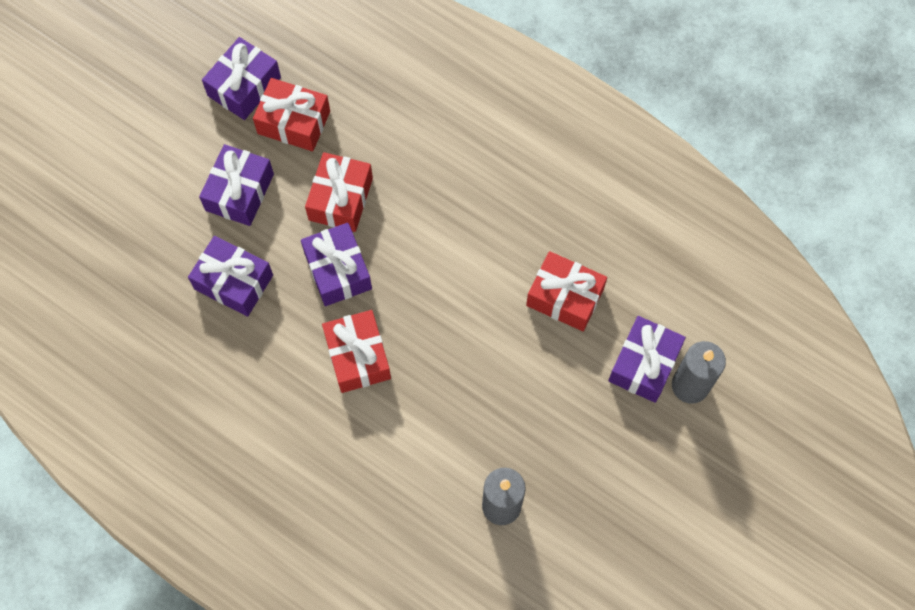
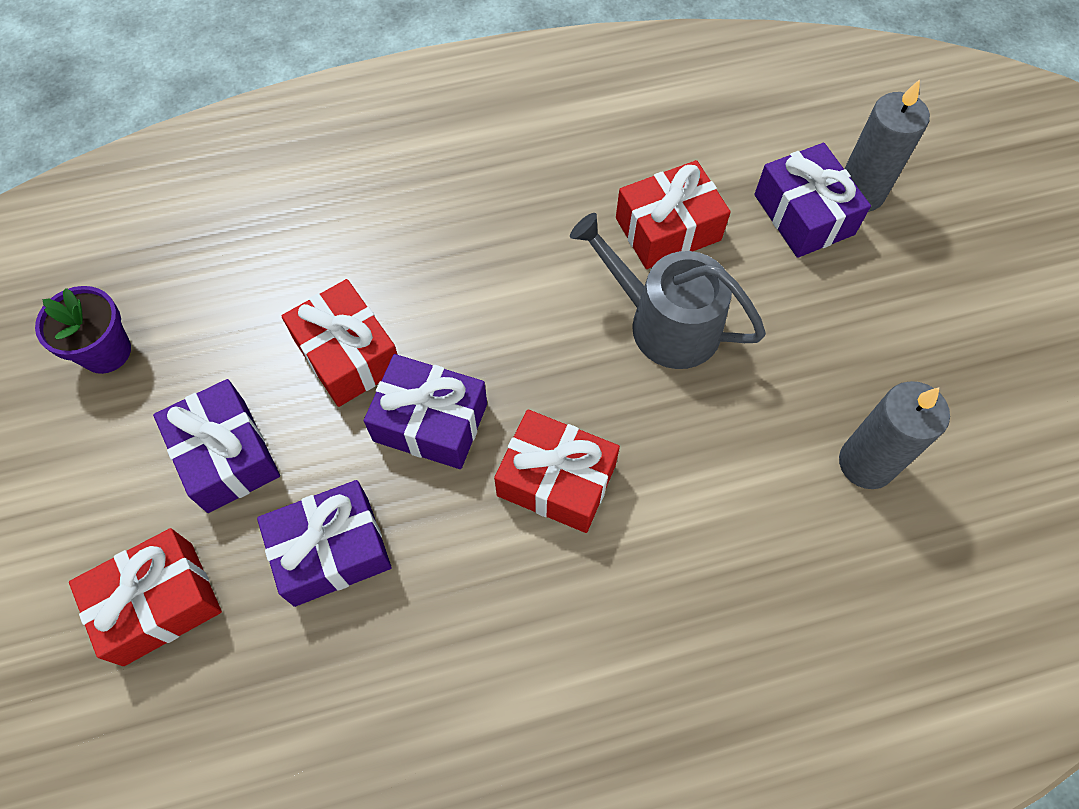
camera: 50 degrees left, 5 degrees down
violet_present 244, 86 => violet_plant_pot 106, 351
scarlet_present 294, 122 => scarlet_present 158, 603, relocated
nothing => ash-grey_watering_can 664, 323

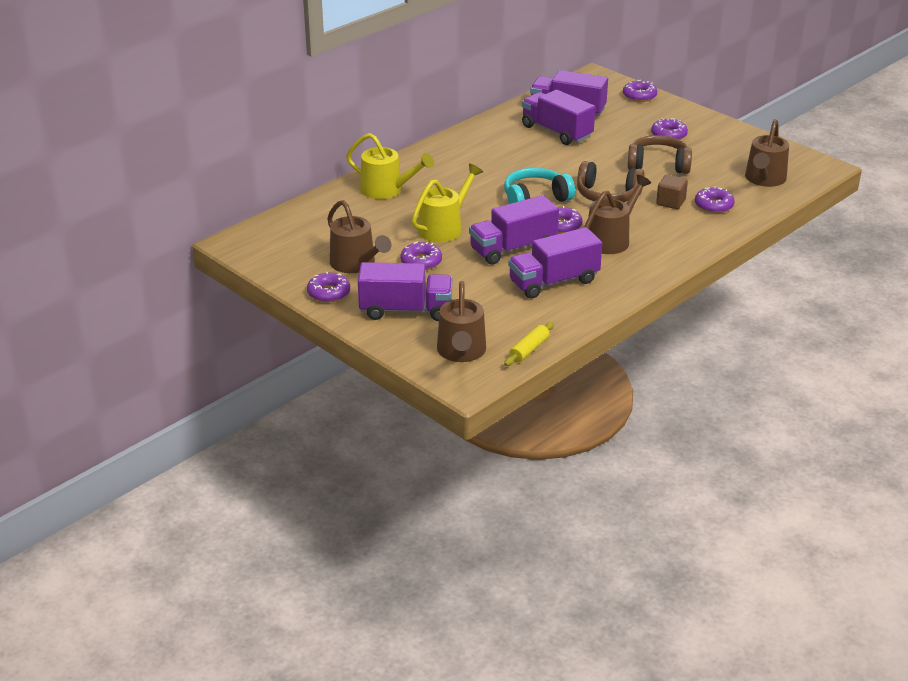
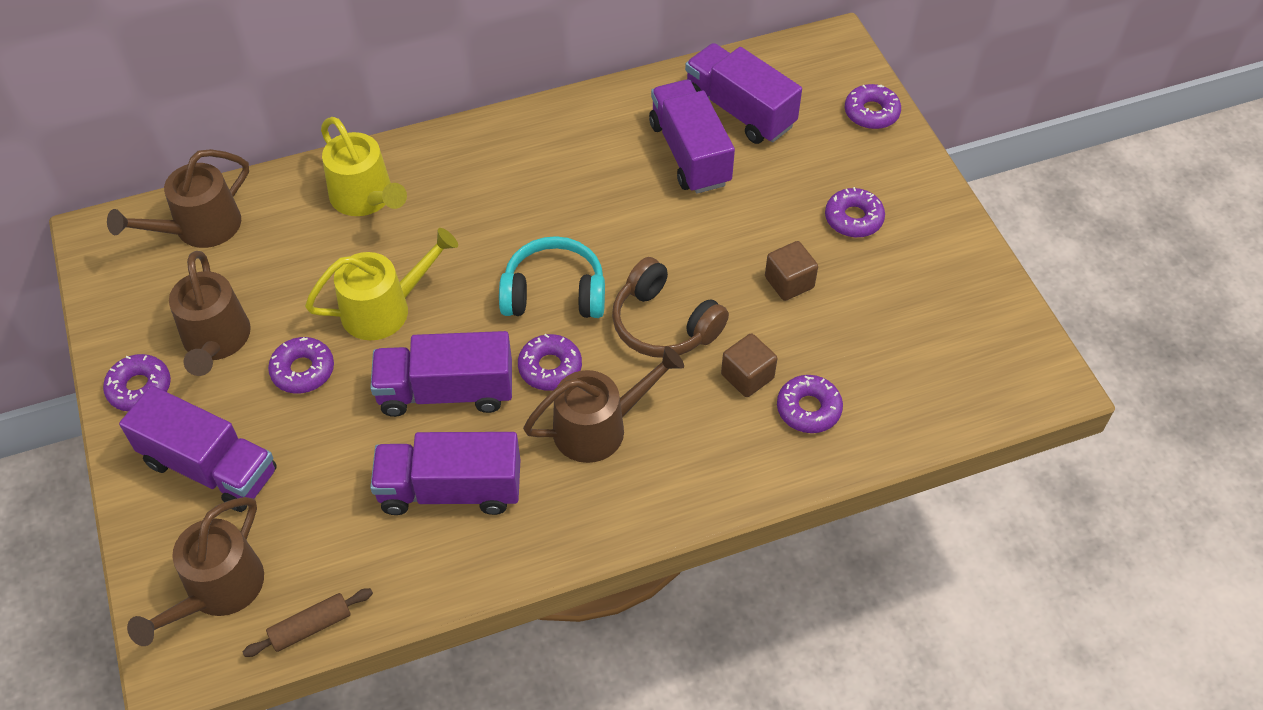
camera: 25 degrees right, 20 degrees up
yellow_dough_roller 529, 350 => russet_dough_roller 311, 627
russet_headset 658, 165 => russet_block 789, 282
russet_watering_can 764, 179 => russet_watering_can 199, 228, relocated

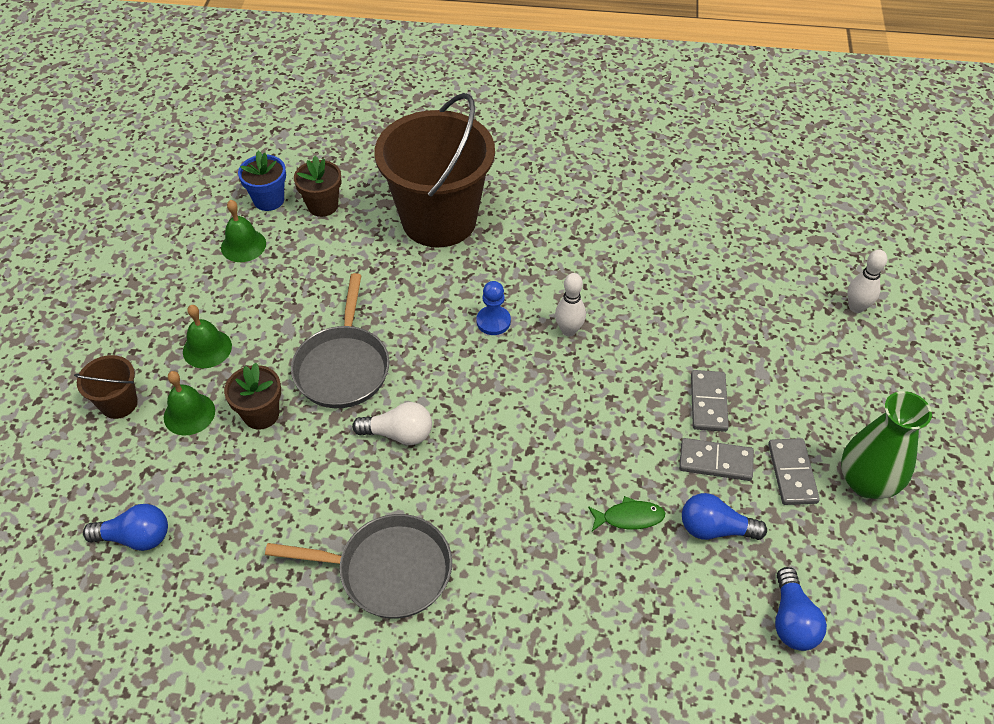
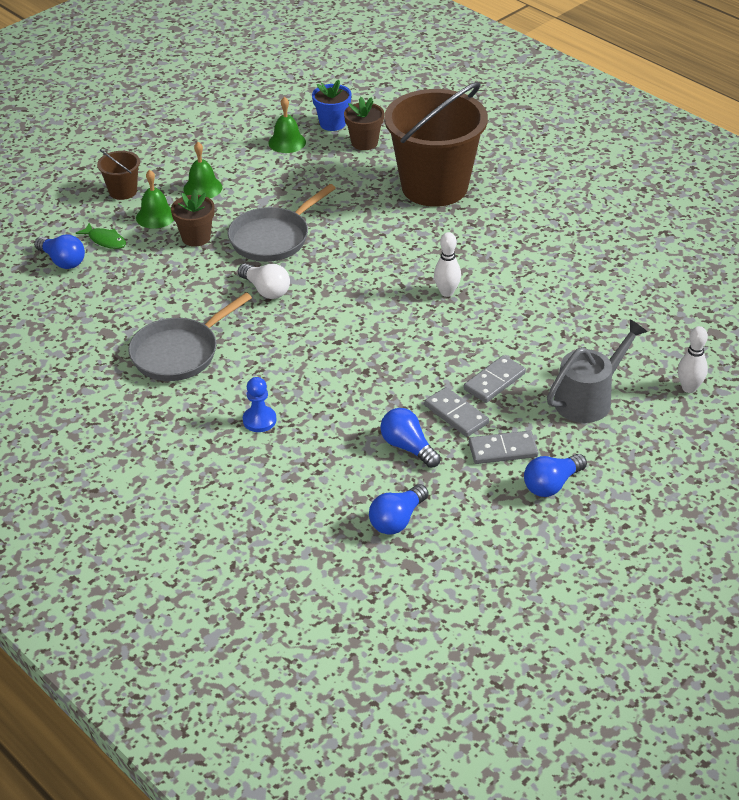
camera: 40 degrees right, 10 degrees down
ash-grey_skillet 388, 570 => ash-grey_skillet 179, 352, 90 degrees clockwise
royal_blue_pawn 493, 321 => royal_blue_pawn 259, 420, relocated
green_fish 629, 517 => green_fish 105, 240, relocated
ash-grey_domino_tile 792, 473 => ash-grey_domino_tile 503, 450, 45 degrees clockwise
green_vase 866, 482 => royal_blue_bulb 552, 484
nothing => ash-grey_watering_can 588, 398

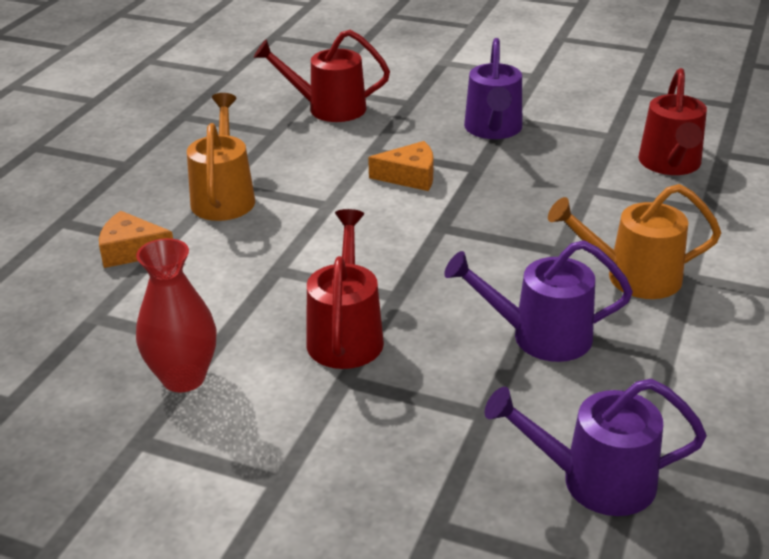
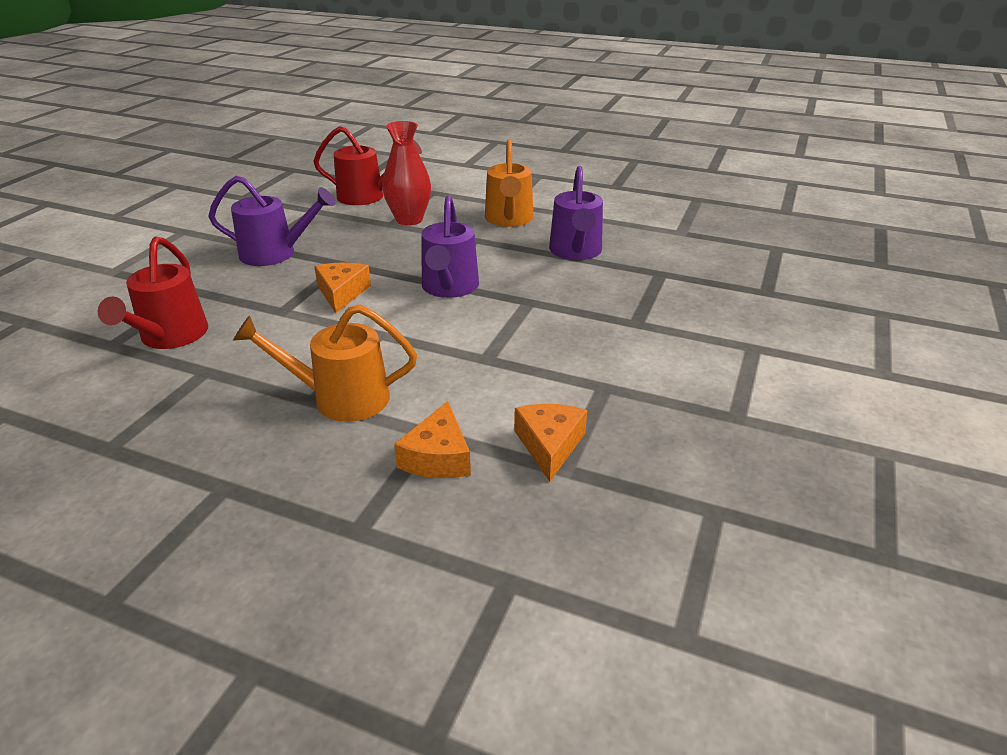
camera: 90 degrees left, 0 degrees up
scarlet_vase 183, 378 => scarlet_vase 409, 220, relocated
scarlet_watering_can 346, 334 => nothing
violet_watering_can 594, 481 => violet_watering_can 449, 288, relocated
nothing => orange-coloured_cheese 549, 445

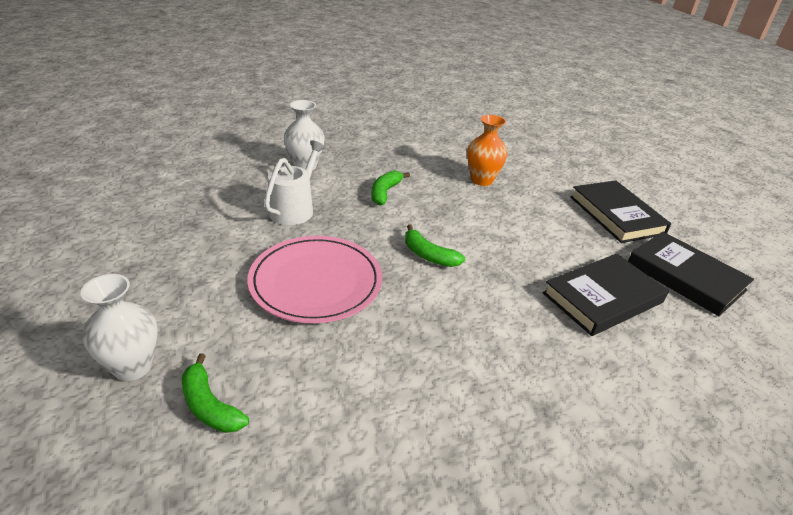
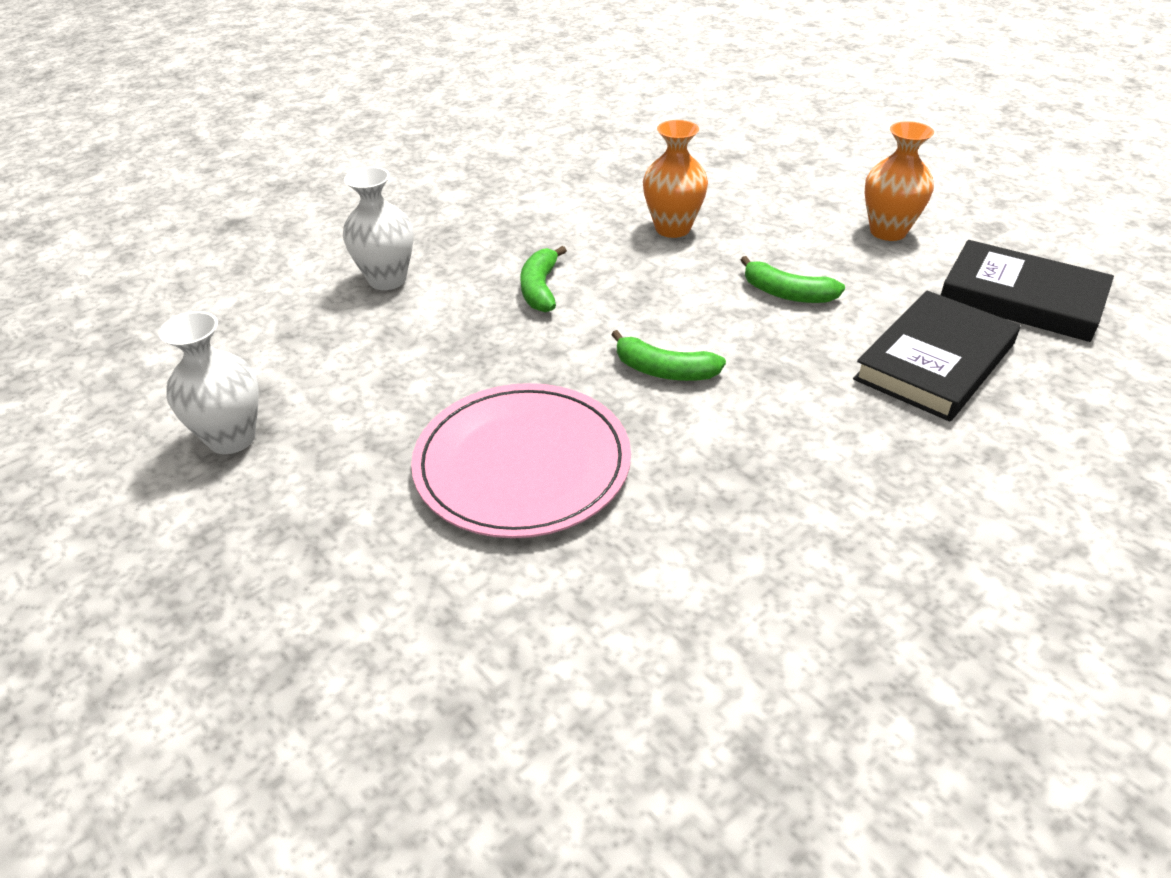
camera: 15 degrees left, 5 degrees up
pure_white_vase 133, 367 => pure_white_vase 232, 438, relocated
green_toy_banana 209, 405 => green_toy_banana 787, 293, relocated
pure_white_watering_can 294, 209 => nothing
black_book 616, 215 => orange-coloured_vase 888, 231

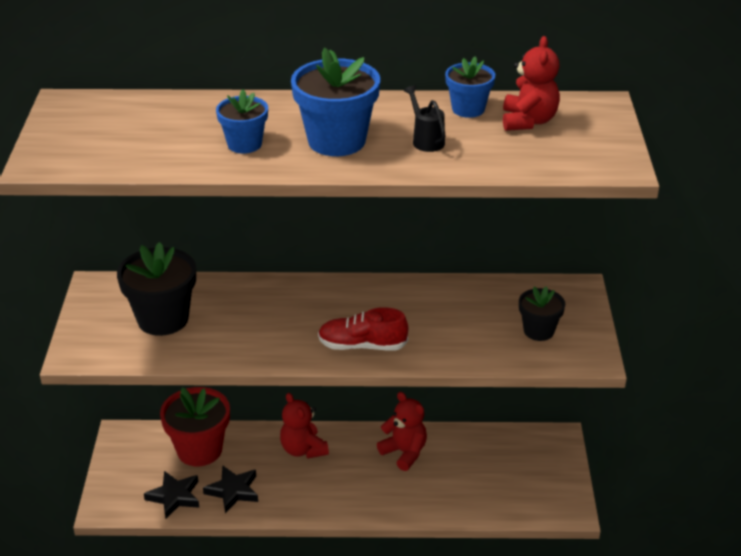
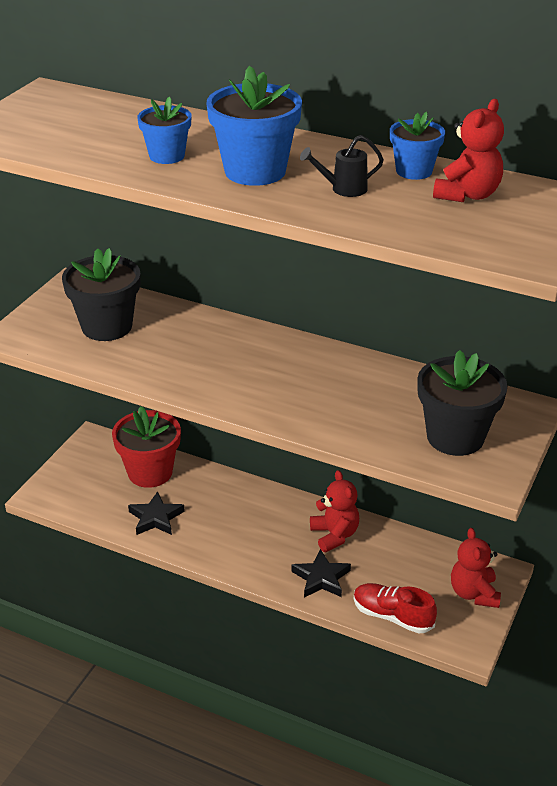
camera: 25 degrees right, 0 degrees up
black_star 174, 497 => black_star 321, 578, relocated
scarlet_teddy 303, 449 => scarlet_teddy 474, 593, relocated
scarlet_shoe 362, 345 => scarlet_shoe 392, 616, relocated
black_watering_can 426, 140 => black_watering_can 343, 189, 105 degrees counterclockwise
black_plant_pot 538, 331 => black_plant_pot 455, 437, x1.70

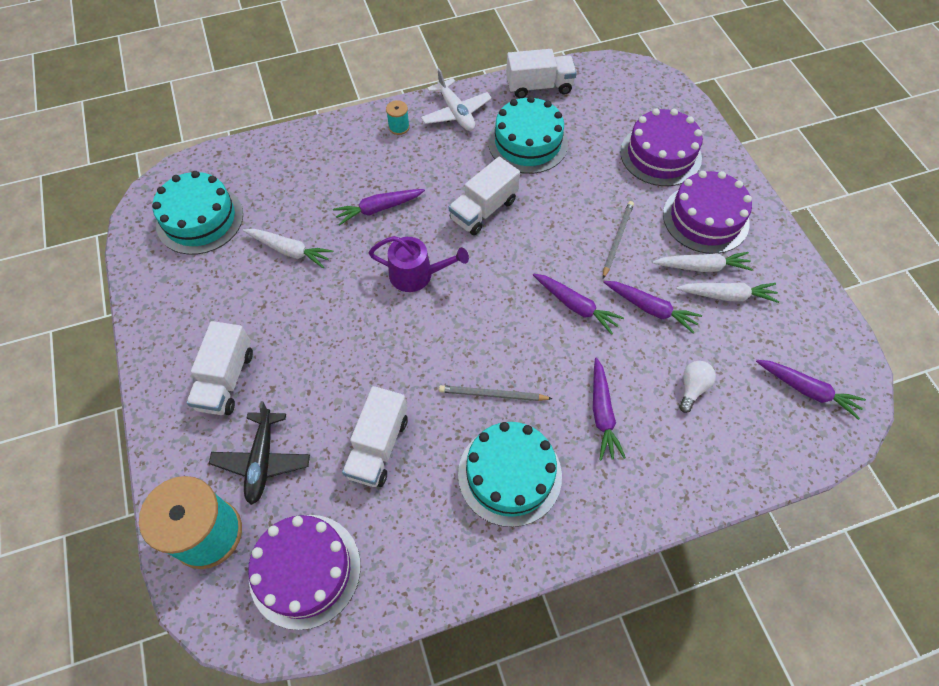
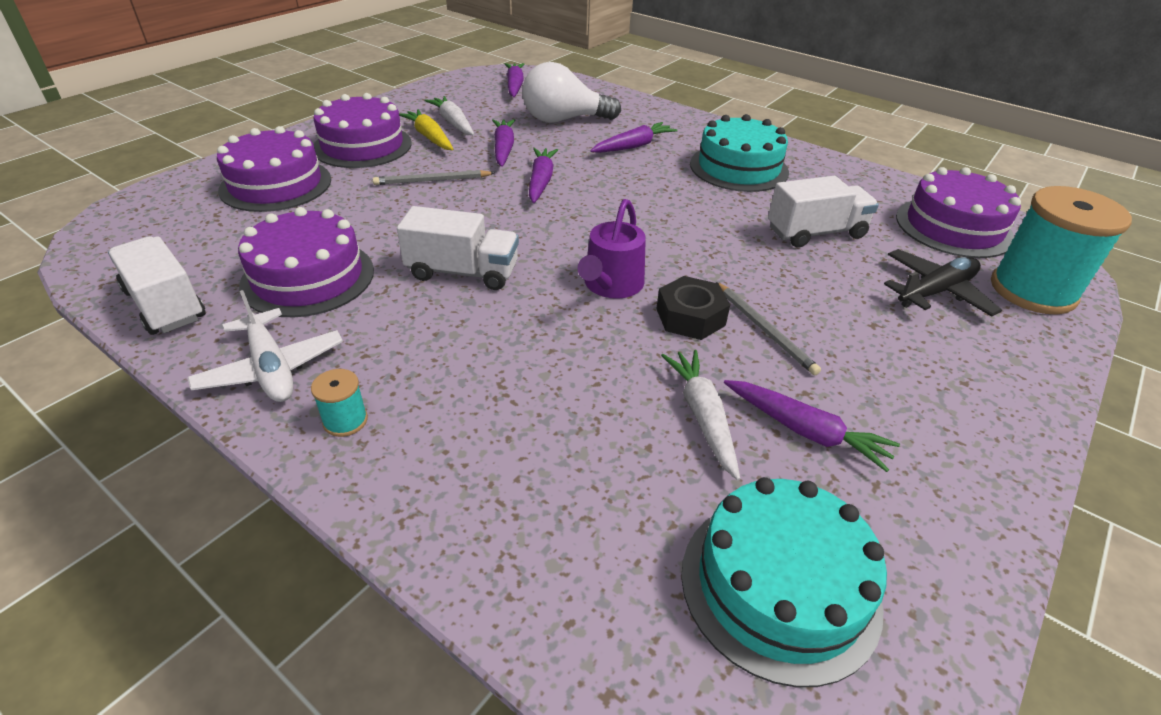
camera: 125 degrees left, 20 degrees down
pure_white_toy_truck 226, 380 => nothing
violet_toy_carrot 379, 209 => violet_toy_carrot 804, 430, relocated
violet_watering_can 416, 274 => violet_watering_can 611, 285, 135 degrees counterclockwise
pure_white_aeroplane 456, 112 => pure_white_aeroplane 271, 368, 120 degrees clockwise
ash-grey_pencil 492, 395 => ash-grey_pencil 764, 330, relocated
teal_layer_cake 527, 143 => violet_layer_cake 308, 277
pure_white_toy_carrot 701, 267 => yellow_toy_carrot 429, 137
pure_white_bulb 692, 388 => pure_white_bulb 563, 120, x2.01
nothing => black_hexagon_nut 690, 317

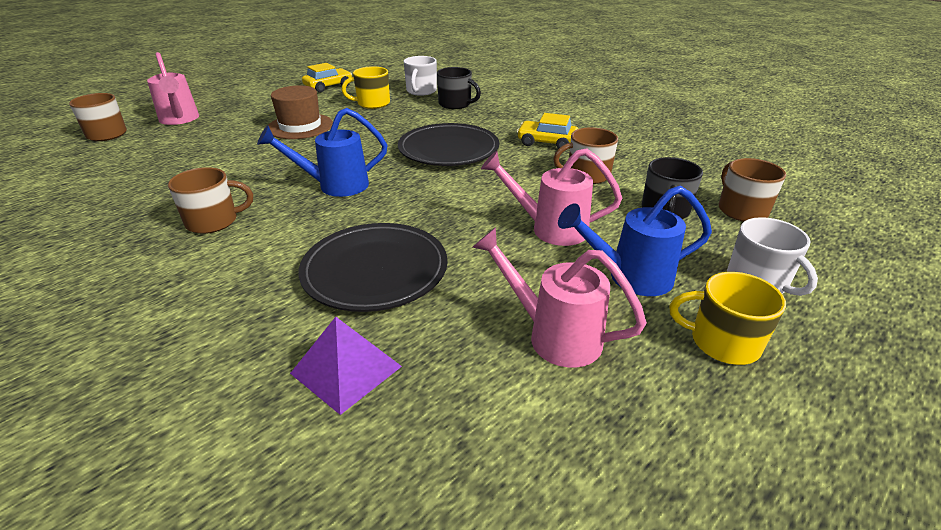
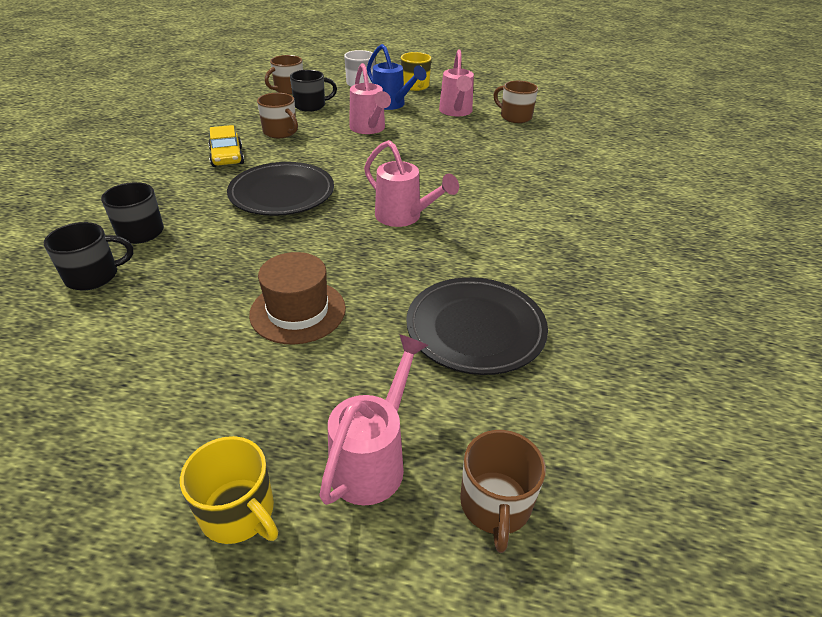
camera: 125 degrees left, 5 degrees up
russet_mug 213, 221 => russet_mug 515, 117, relocated
royal_blue_watering_can 334, 186 => pink_watering_can 404, 217
violet_solid_pyramid 346, 370 => nothing
black_flat_dish 375, 271 => black_flat_dish 475, 329, relocated
yellow_car 328, 86 => nothing
yellow_mug 372, 103 => yellow_mug 239, 512, relocated
pure_white_mug 421, 91 => black_mug 94, 276

